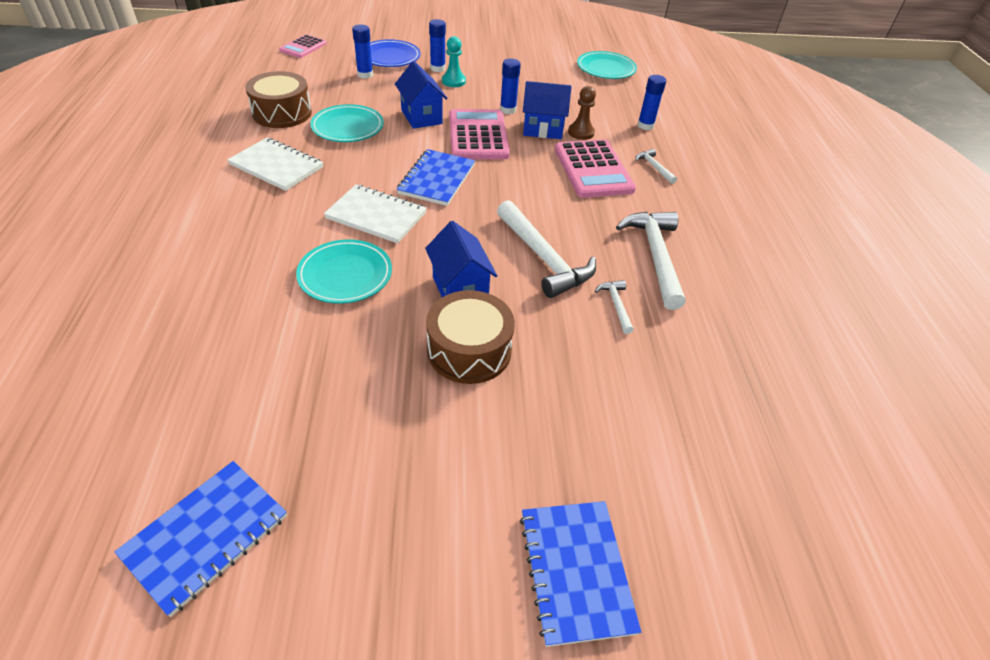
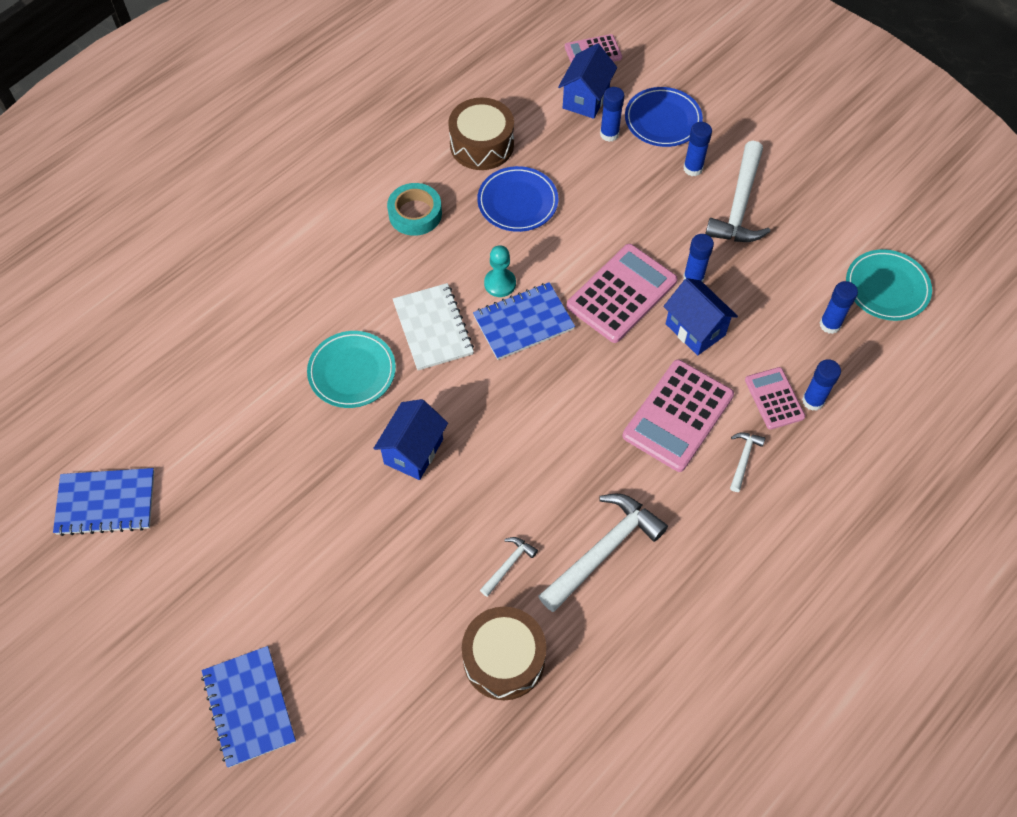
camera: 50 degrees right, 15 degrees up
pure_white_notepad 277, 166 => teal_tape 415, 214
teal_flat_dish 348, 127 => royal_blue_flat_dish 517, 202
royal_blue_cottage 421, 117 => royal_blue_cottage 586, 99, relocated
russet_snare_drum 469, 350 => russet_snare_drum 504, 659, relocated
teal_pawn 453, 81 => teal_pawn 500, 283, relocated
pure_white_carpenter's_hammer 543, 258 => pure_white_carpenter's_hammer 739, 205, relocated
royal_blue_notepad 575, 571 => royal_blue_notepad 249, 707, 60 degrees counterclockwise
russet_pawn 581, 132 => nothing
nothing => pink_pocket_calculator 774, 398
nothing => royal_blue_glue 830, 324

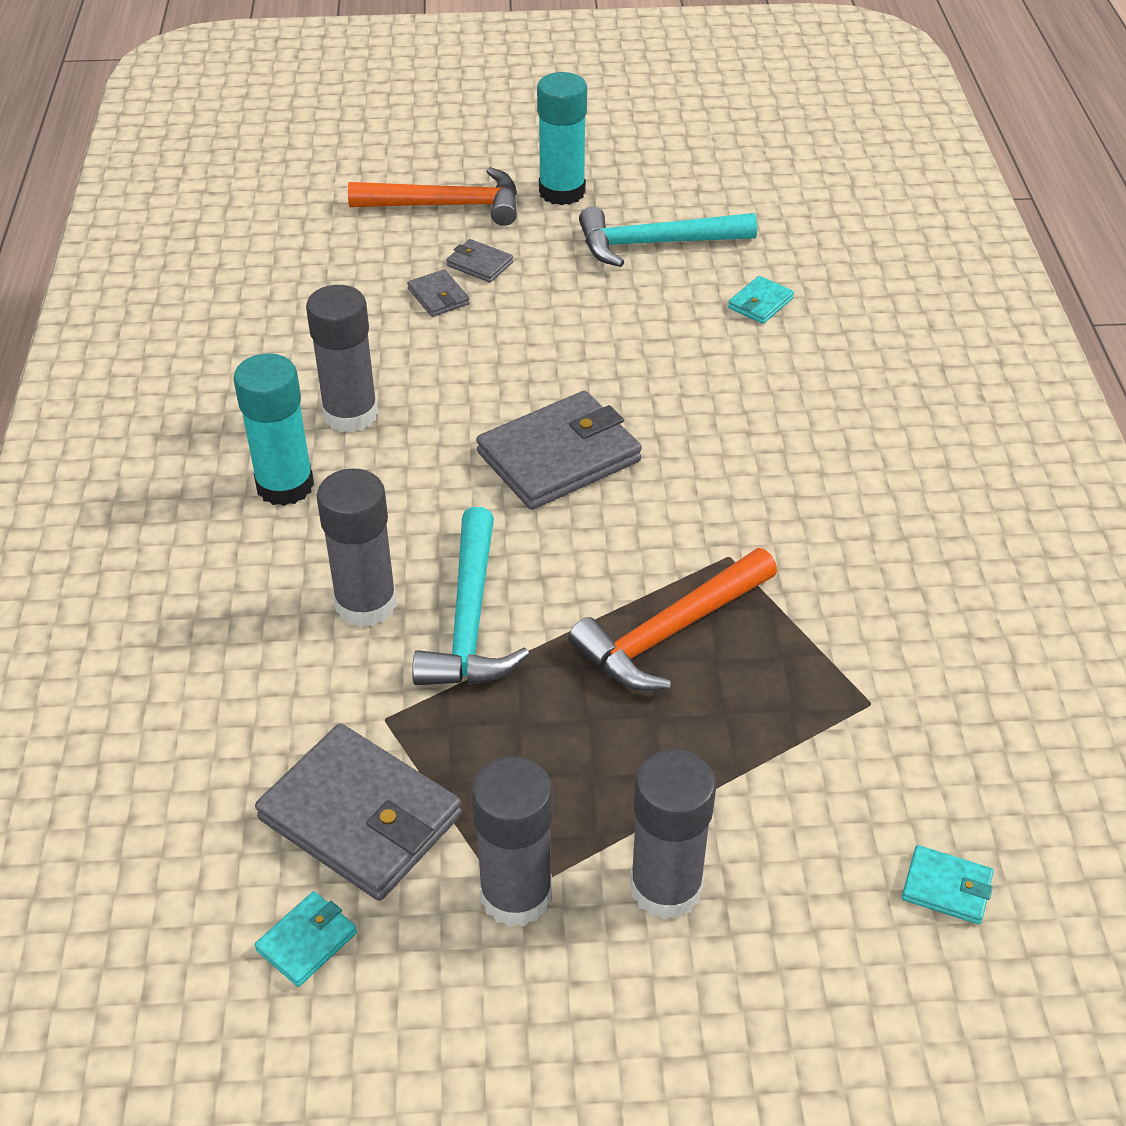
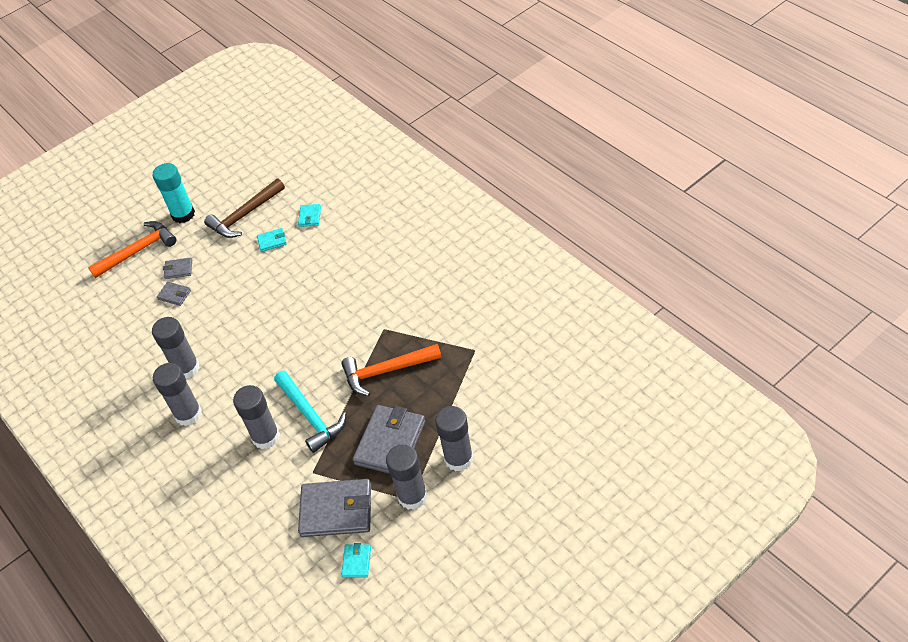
camera: 30 degrees left, 5 degrees up
teal_glue 285, 485 => ash-grey_glue 188, 414
ash-grey_card_wallet 559, 457 => ash-grey_card_wallet 390, 443, relocated
orange-coloured_carpenter's_hammer 671, 632 => orange-coloured_carpenter's_hammer 387, 371, 60 degrees clockwise
teal_carpenter's_hammer 656, 244 => russet_carpenter's_hammer 245, 215
teal_card_wallet 946, 888 => teal_card_wallet 272, 241, relocated

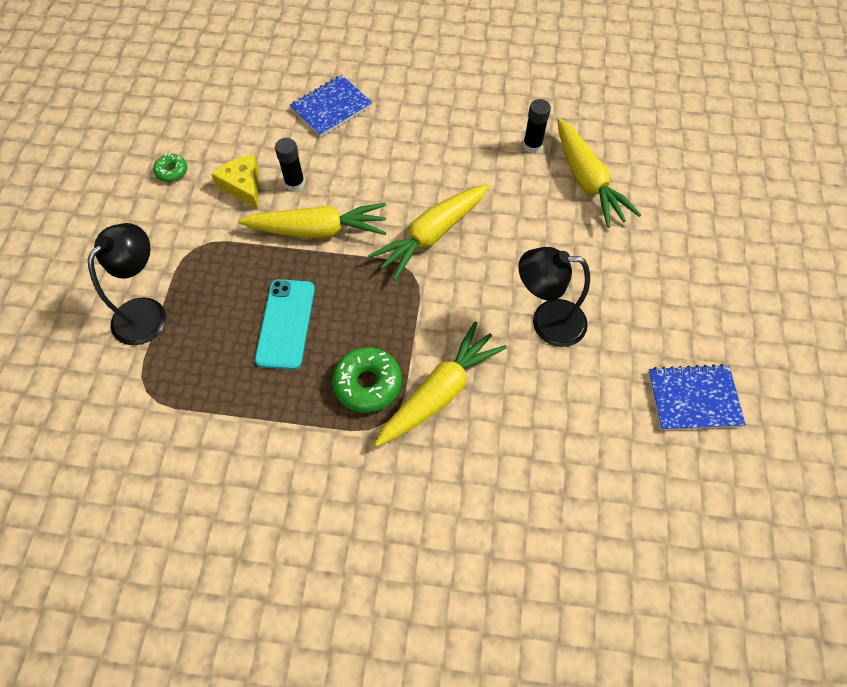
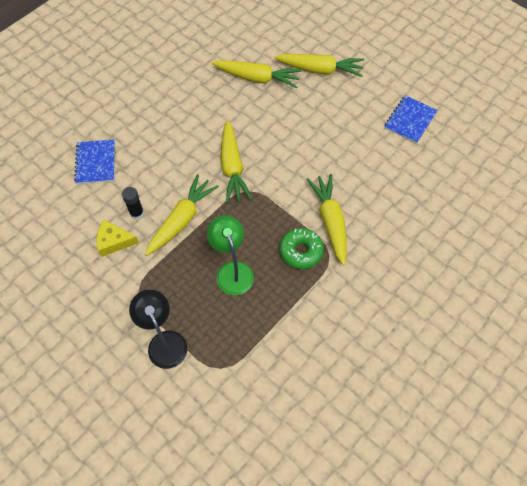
camera: 55 degrees left, 0 degrees up
green_donut 172, 171 => nothing
teal_smartphone 286, 324 => green_desk_lamp 232, 271
black_desk_lamp 547, 322 => nothing
black_glue 532, 145 => nothing
nothing => yellow_toy_carrot 320, 70

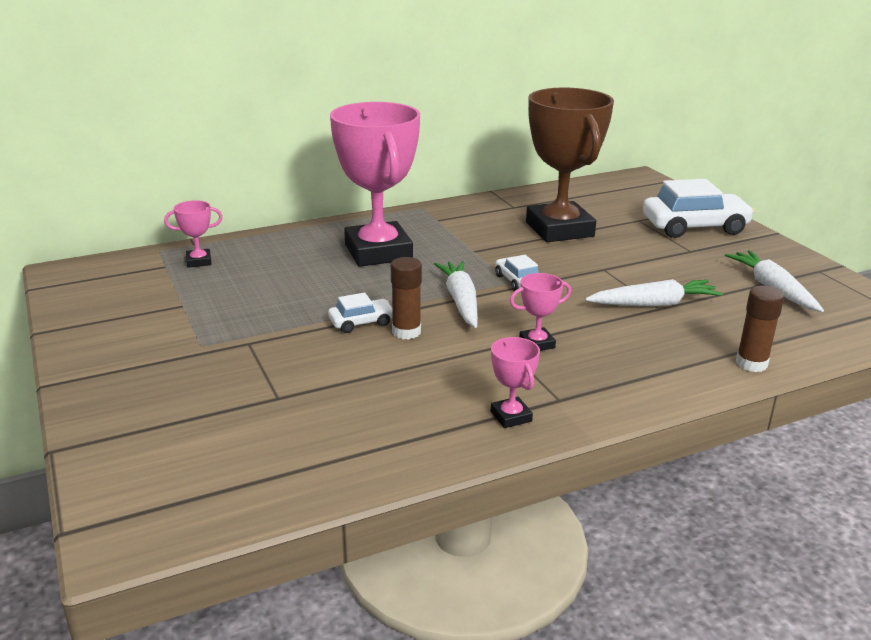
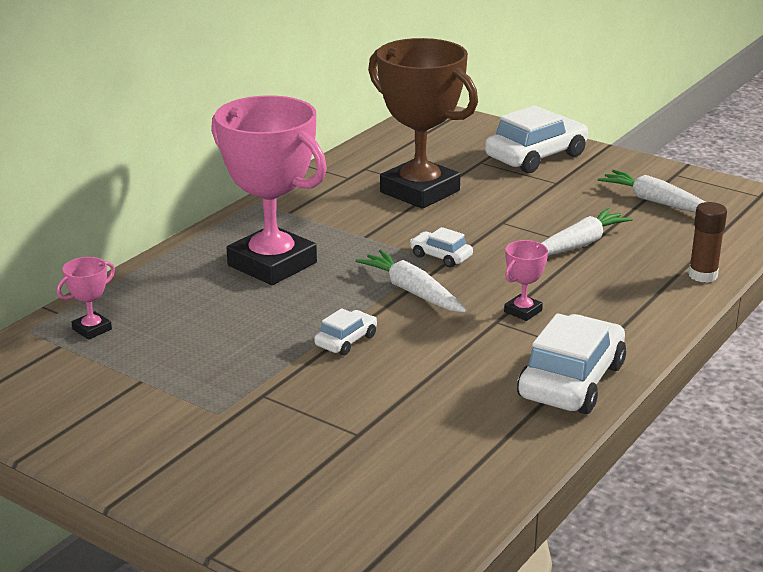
camera: 30 degrees left, 0 degrees up
russet_glue 406, 332 => nothing
pink_trophy 511, 416 => pure_white_car 571, 381

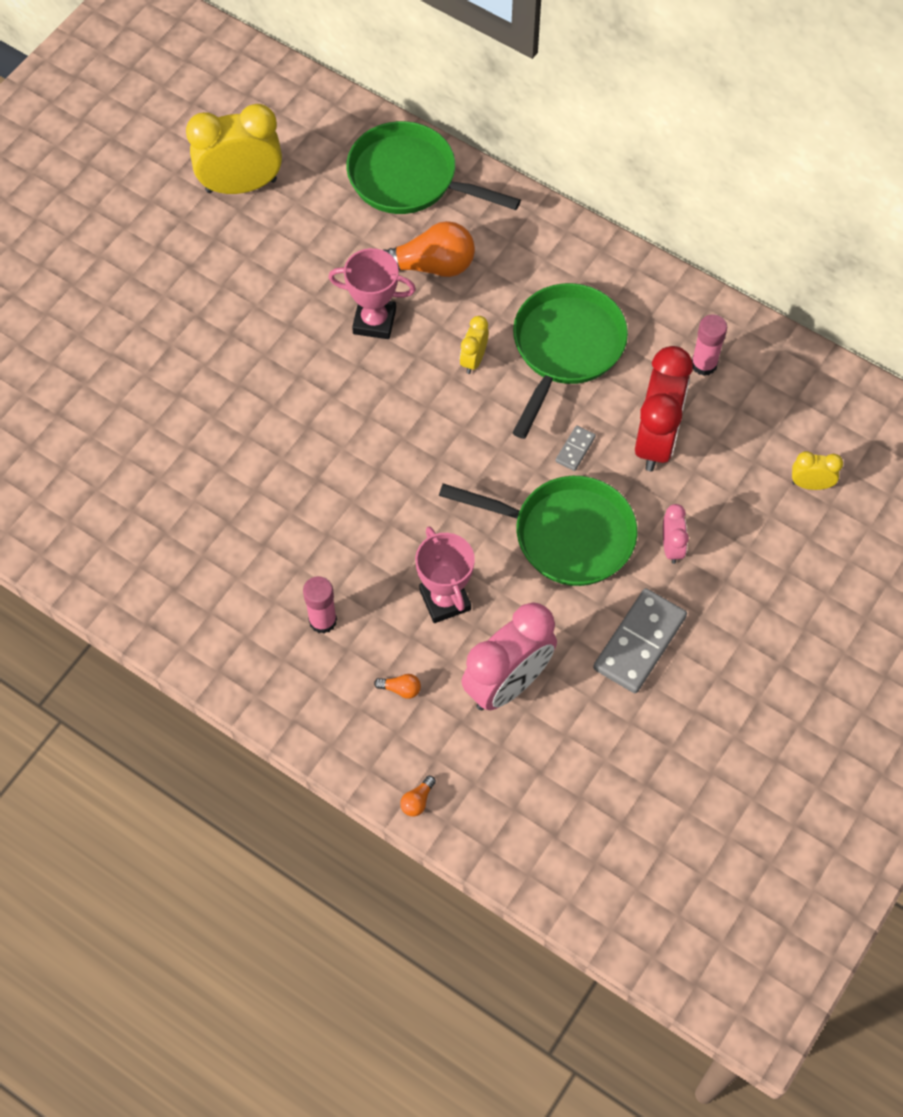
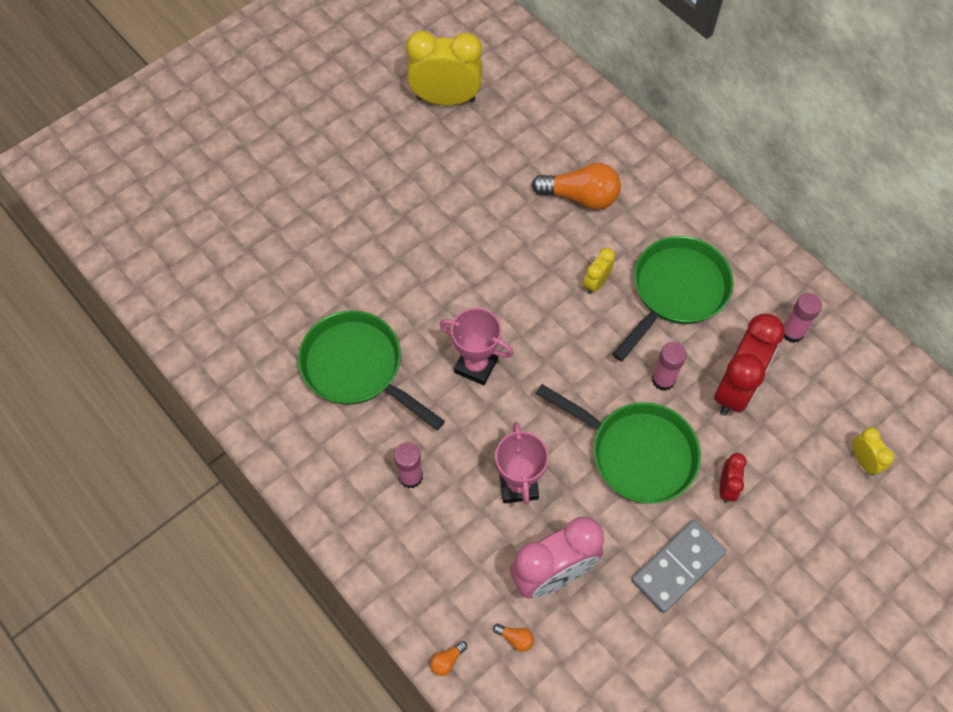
camera: 15 degrees right, 0 degrees up
pink_trophy 374, 321 => pink_trophy 476, 365, relocated
green_skillet 409, 178 => green_skillet 357, 367, relocated
orange-coloured_bulb 401, 689 => orange-coloured_bulb 515, 638, relocated
ash-grey_domino_tile 575, 449 => pink_glue 663, 380
pink_alarm_clock 671, 547 => scarlet_alarm_clock 726, 487
yellow_alarm_clock 810, 484 => yellow_alarm_clock 863, 461, 45 degrees clockwise

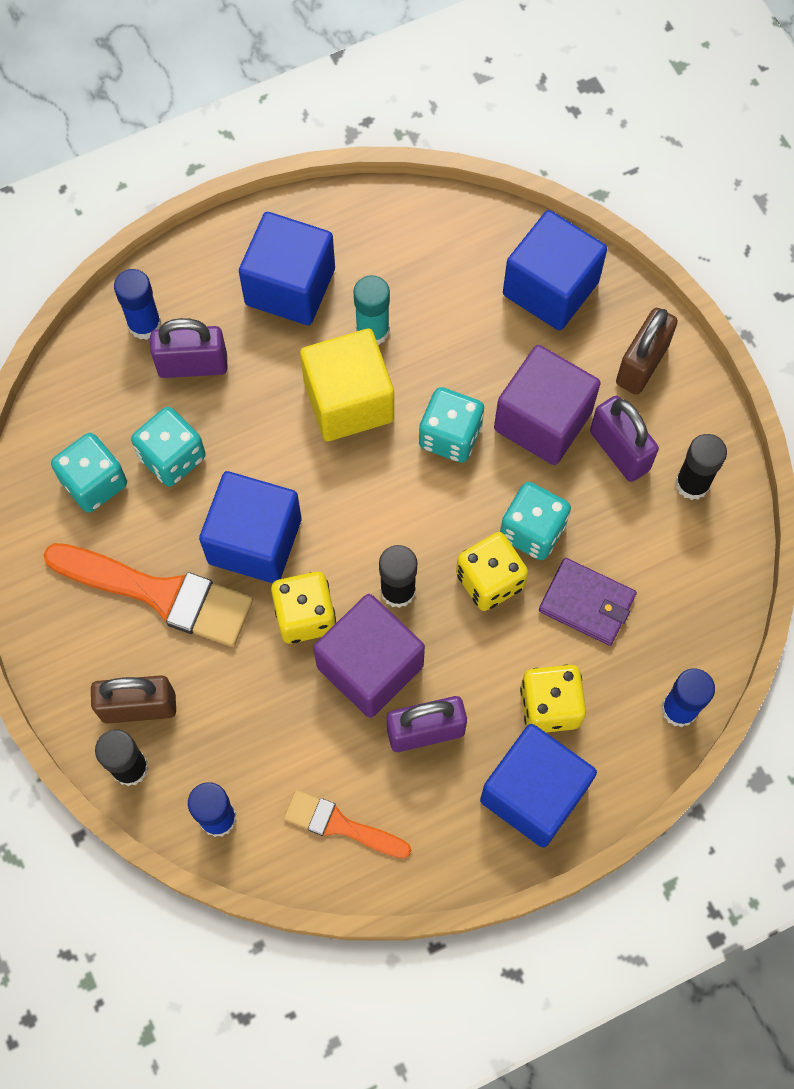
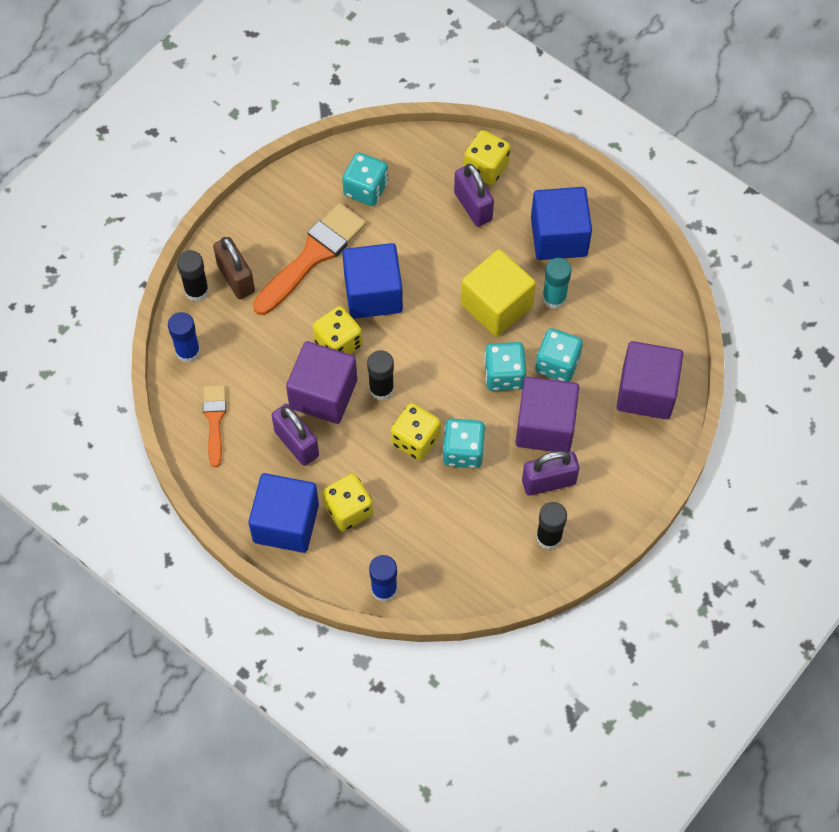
camera: 65 degrees right, 5 degrees down
orange-coloured_brush 158, 594 => orange-coloured_brush 312, 256, 135 degrees counterclockwise
royal_blue_glue 144, 324 => yellow_game_die 486, 167
teal_game_die 172, 457 => teal_game_die 557, 364, relocated
royal_blue_block 550, 288 => violet_block 646, 392
violet_card_wallet 587, 603 => nothing
violet_lock 619, 450 => violet_lock 548, 482, 45 degrees clockwise
russet_lock 641, 364 => nothing

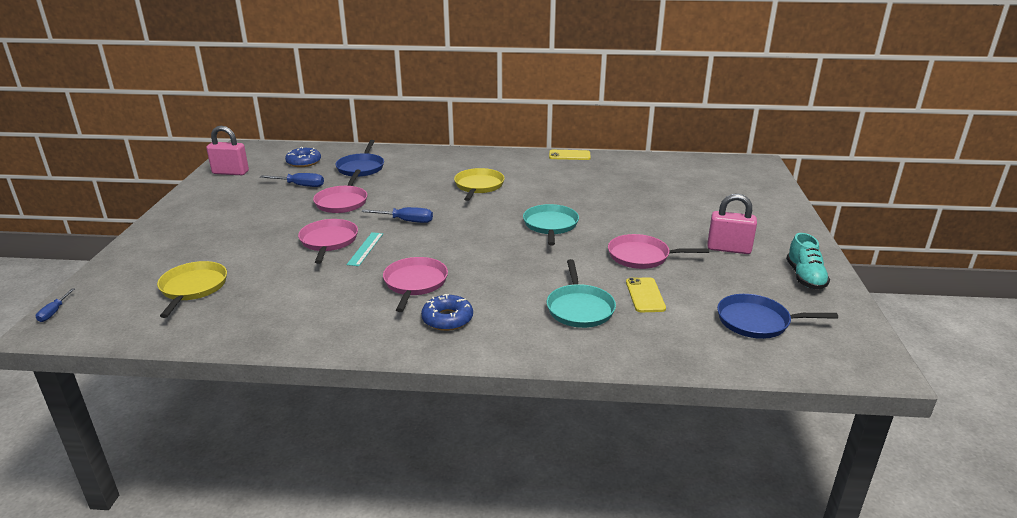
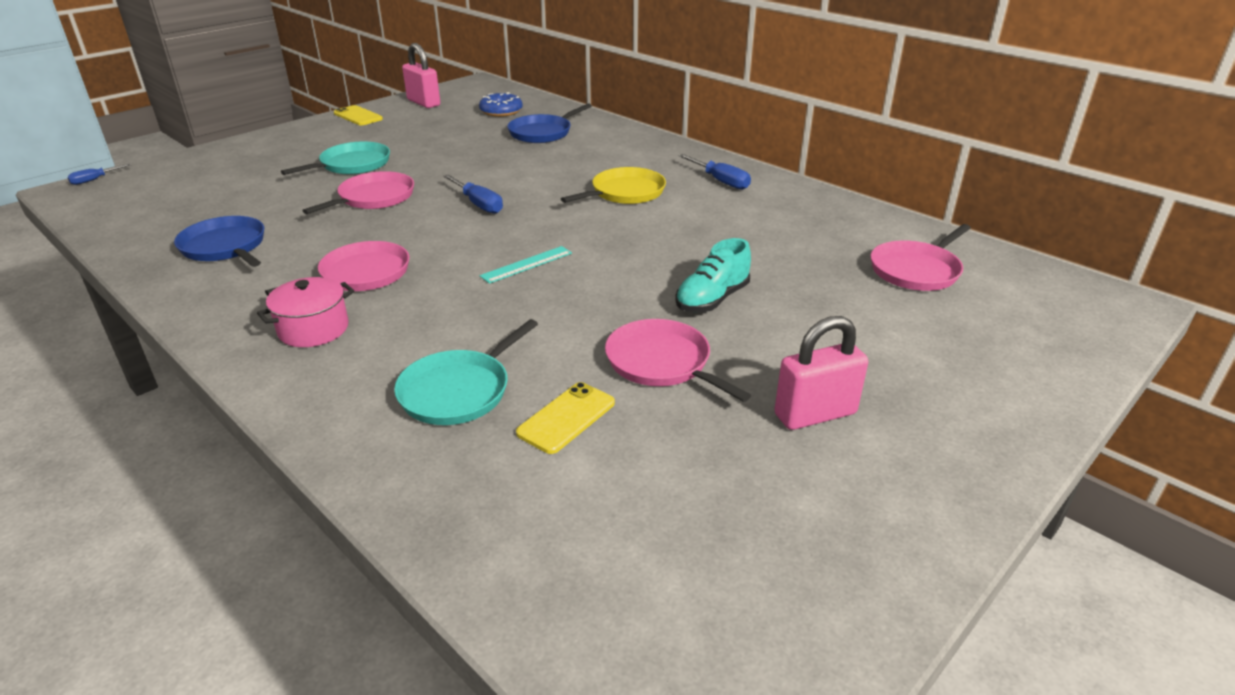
camera: 40 degrees right, 5 degrees up
yellow_skillet 193, 288 => nothing
royal_blue_flat_screwdriver 300, 185 => royal_blue_flat_screwdriver 720, 181, relocated
pink_skillet 342, 202 => pink_skillet 916, 270, relocated
teal_straightedge 365, 249 => teal_straightedge 527, 264, relocated
royal_blue_donut 447, 319 => pink_stockpot 313, 329
teal_skillet 550, 225 => teal_skillet 352, 165, relocated
yellow_smartphone 569, 155 => yellow_smartphone 358, 116, relocated
pink_lock 728, 249 => pink_lock 815, 414, 75 degrees counterclockwise
royal_blue_skillet 757, 321 => royal_blue_skillet 225, 247, relocated
teal_shoe 805, 277 => teal_shoe 712, 299, relocated

